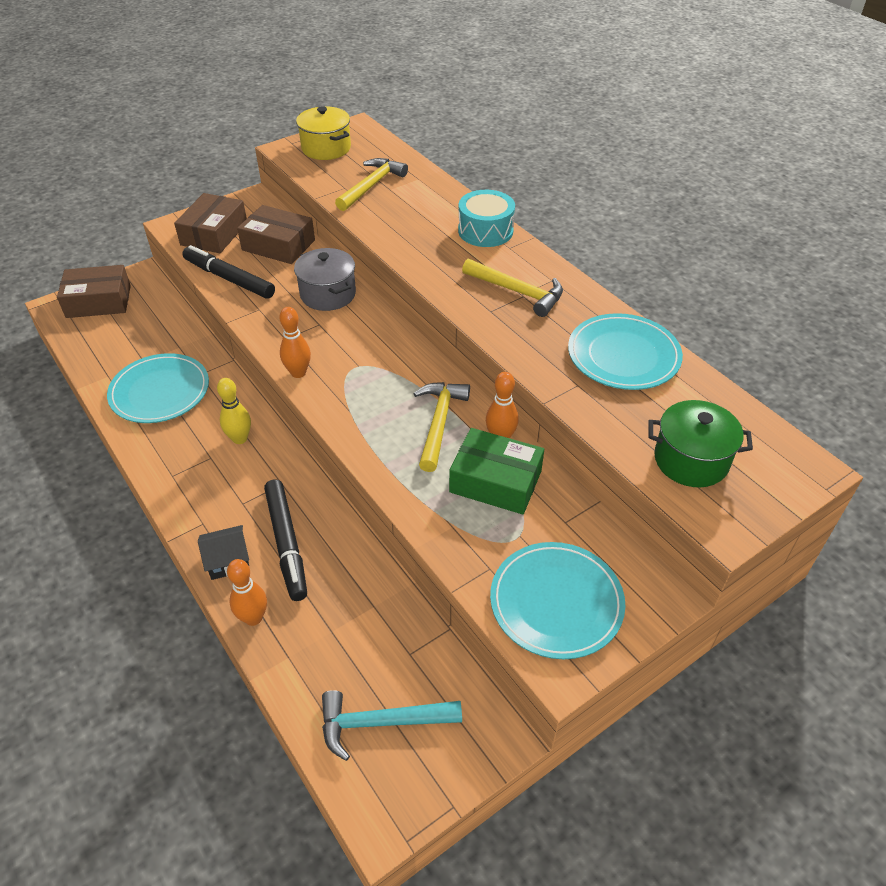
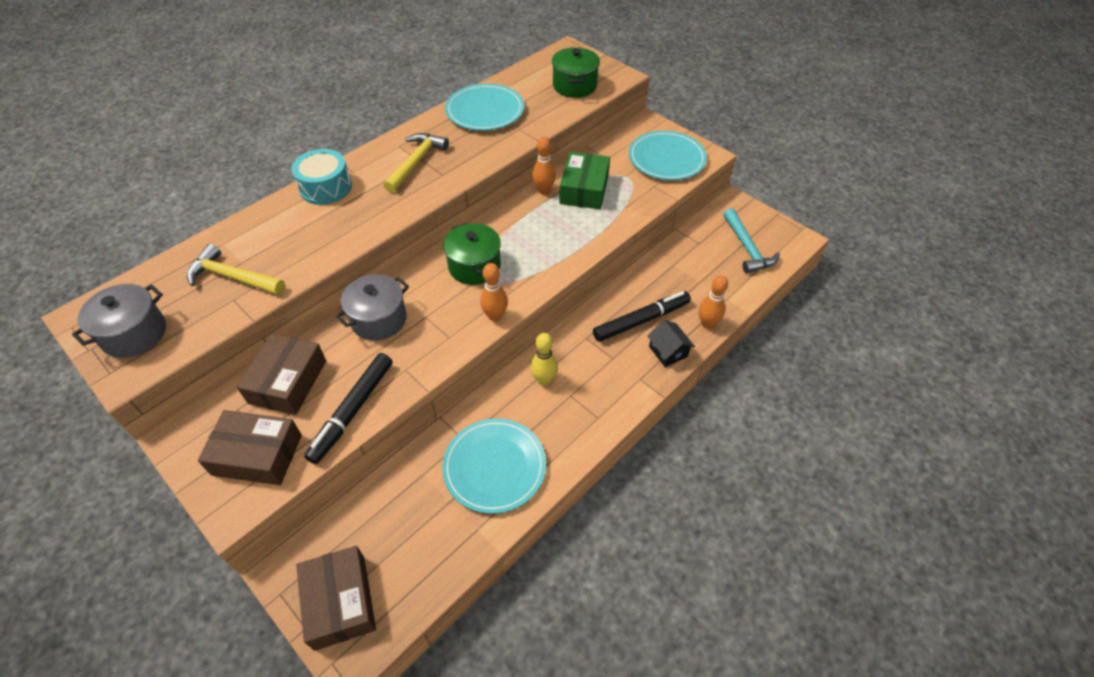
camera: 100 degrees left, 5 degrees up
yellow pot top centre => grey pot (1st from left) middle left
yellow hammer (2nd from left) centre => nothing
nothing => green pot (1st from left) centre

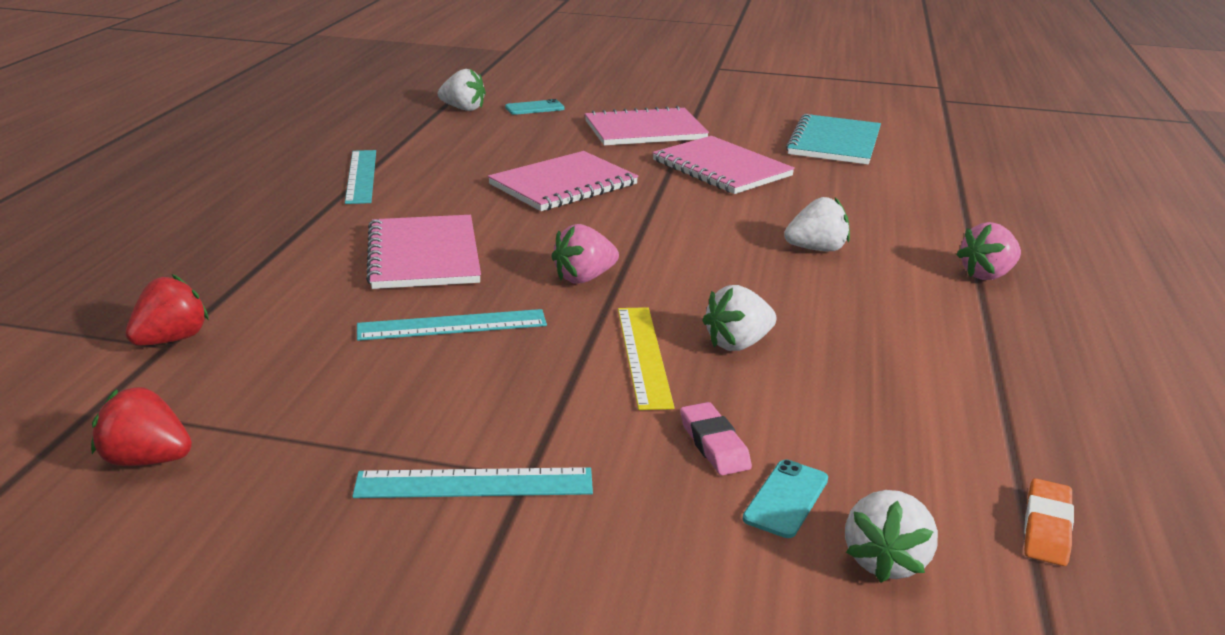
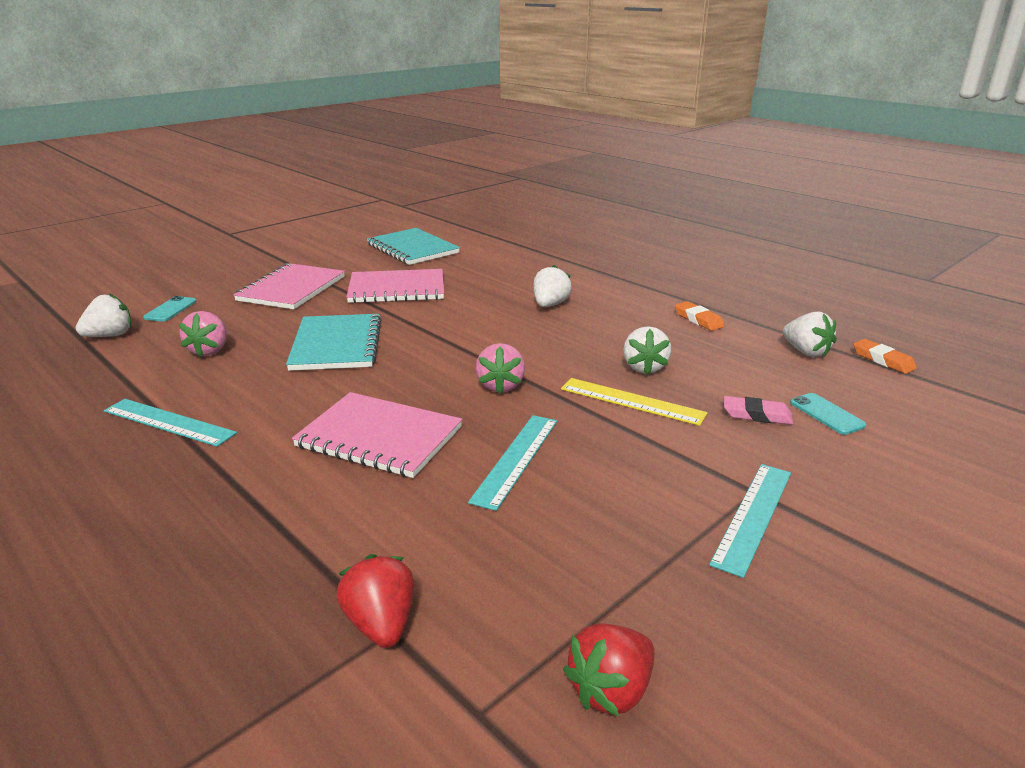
camera: 55 degrees left, 0 degrees up
pink notebook (2nd from left) top centre => turquoise notebook (1st from left) middle left
pink strawberry (2nd from left in the first image) middle right => pink strawberry (1st from left) middle left, move
white strawberry (4th from left) bottom right => white strawberry (4th from left) middle right, move
nothing => orange eraser (1st from left) middle right

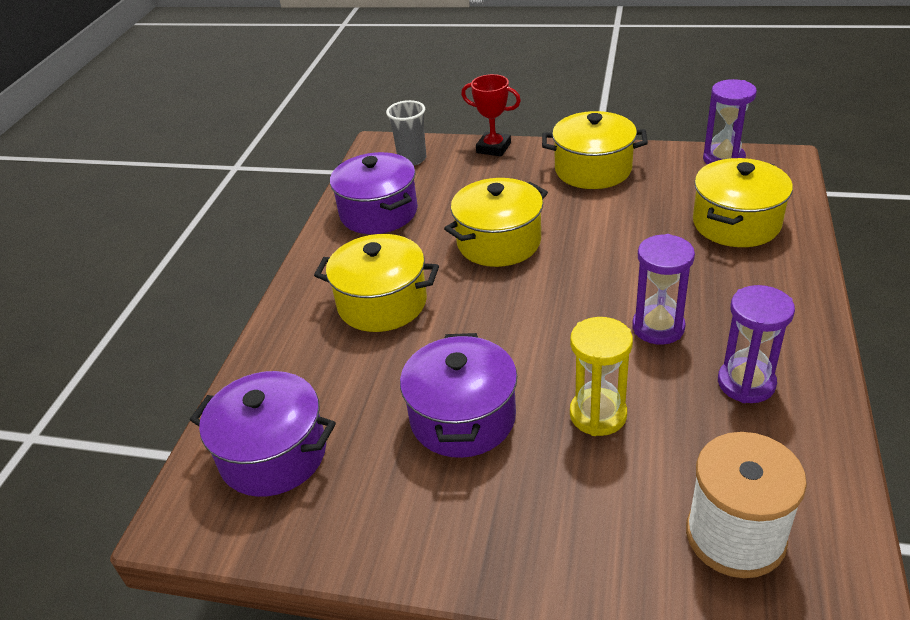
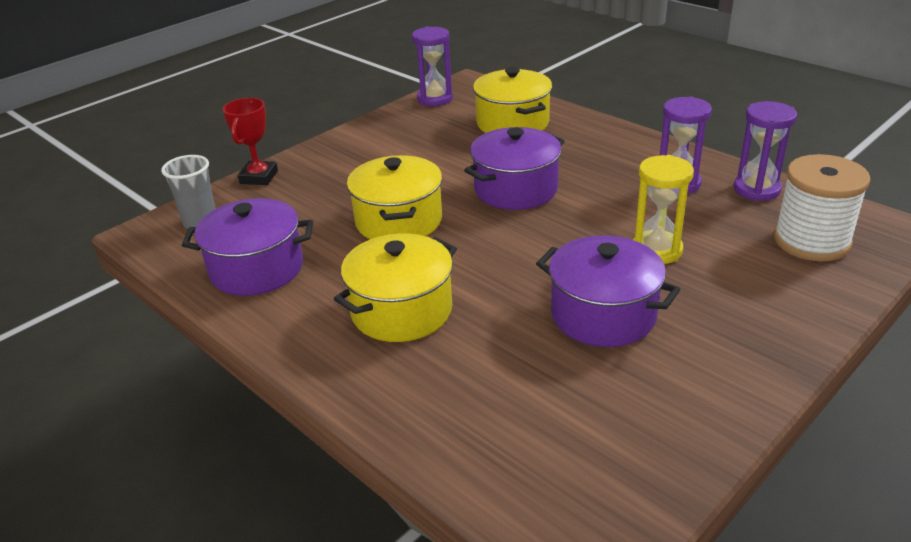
camera: 60 degrees left, 5 degrees down
red trophy top centre => red trophy top left, 45 degrees counterclockwise
yellow pot (3rd from left) top centre => nothing
purple hourglass (1st from left in the first image) middle right => purple hourglass (3rd from left) top right, move
purple pot (1st from left in the first image) bottom left => purple pot (2nd from left) top centre, move

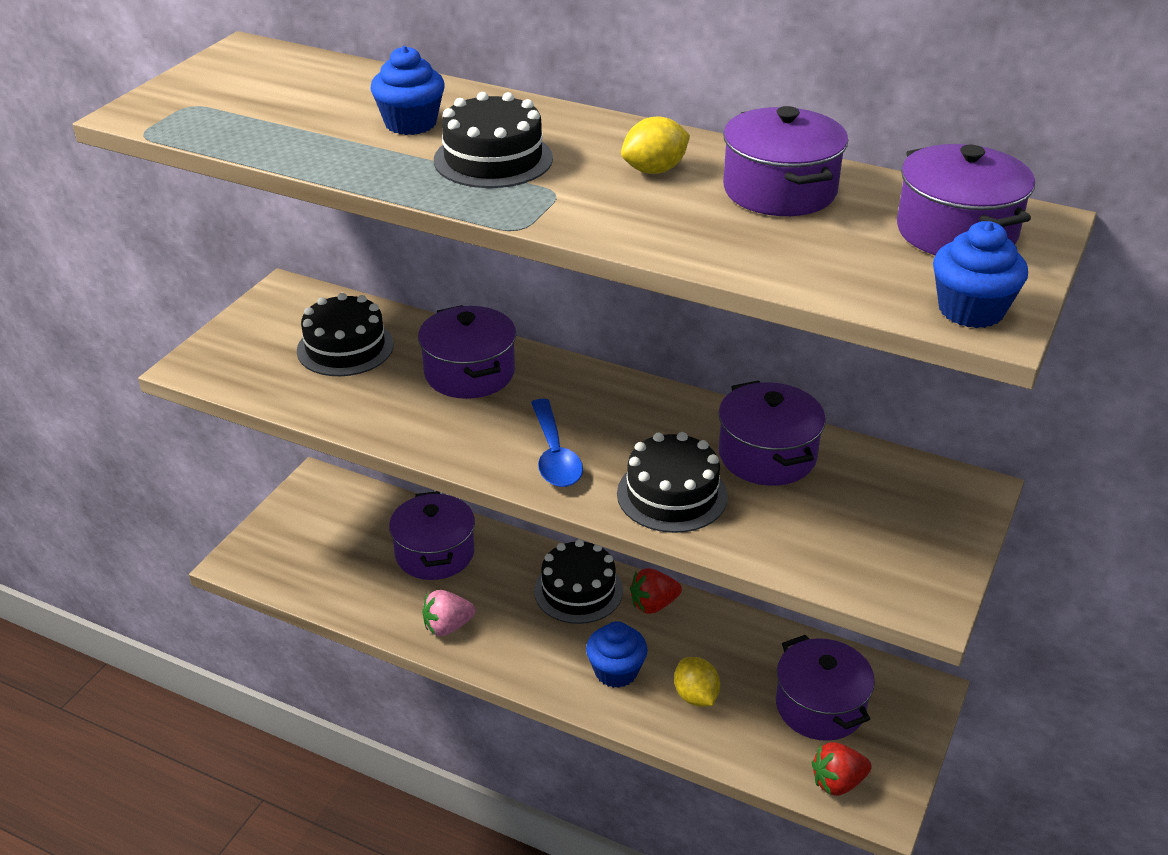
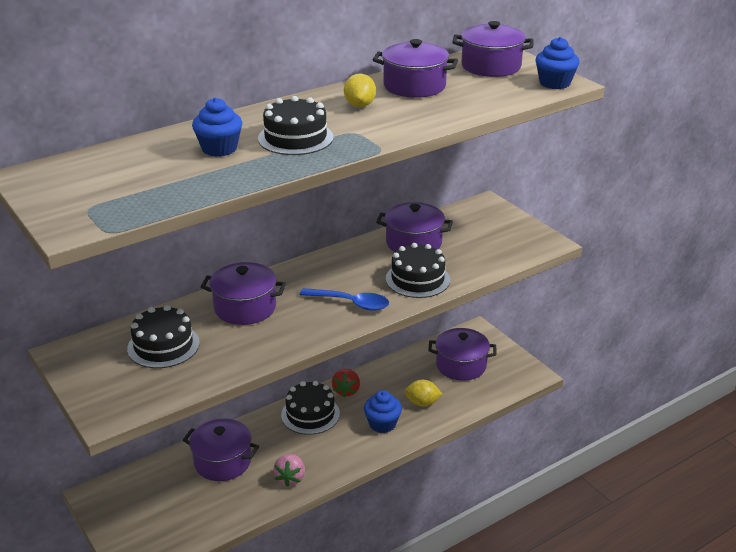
camera: 60 degrees left, 5 degrees down
red strawberry (2nd from left) bottom right => nothing

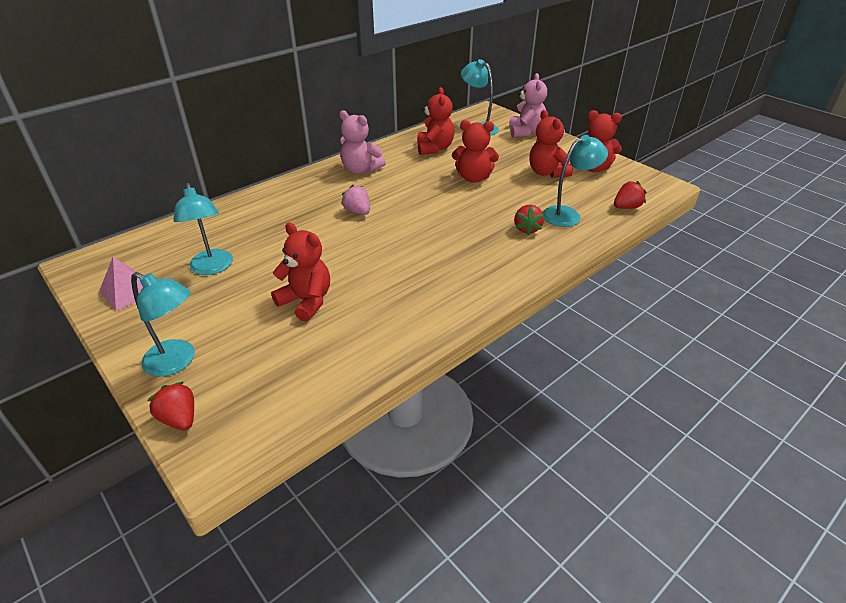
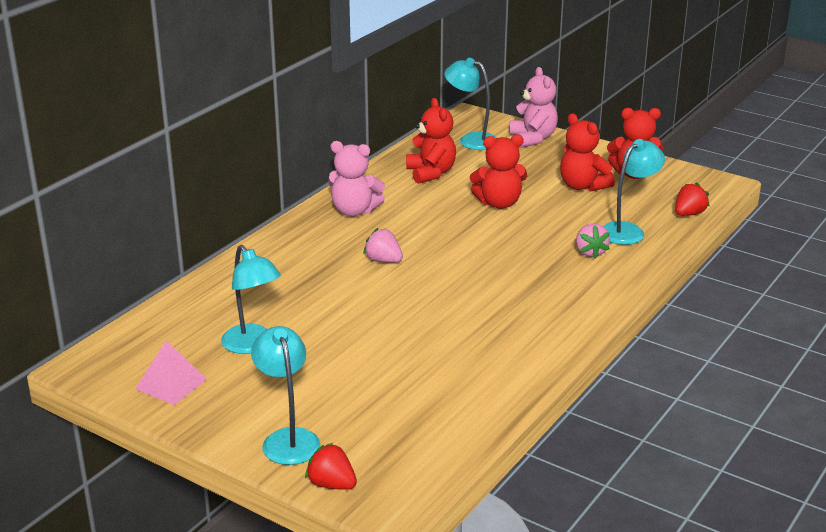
camera: 15 degrees left, 10 degrees down
red strawberry (2nd from left) centre => pink strawberry (2nd from left) middle right
red teddy bear (1st from left) centre => nothing
turquoise lamp (1st from left in the first image) middle left => turquoise lamp (2nd from left) bottom centre, 120 degrees counterclockwise

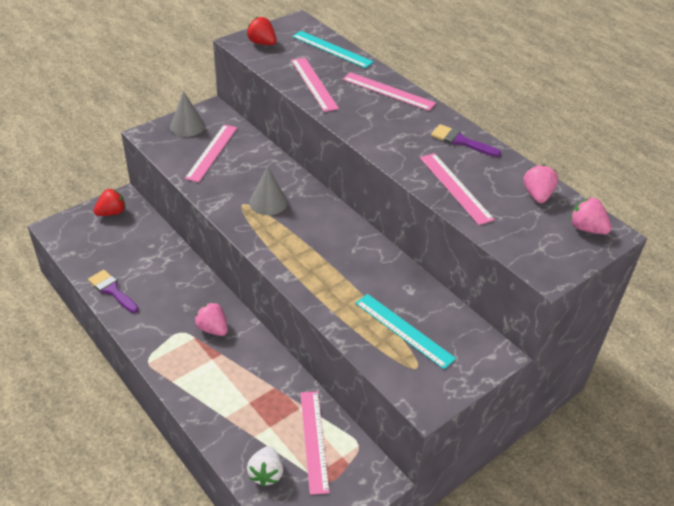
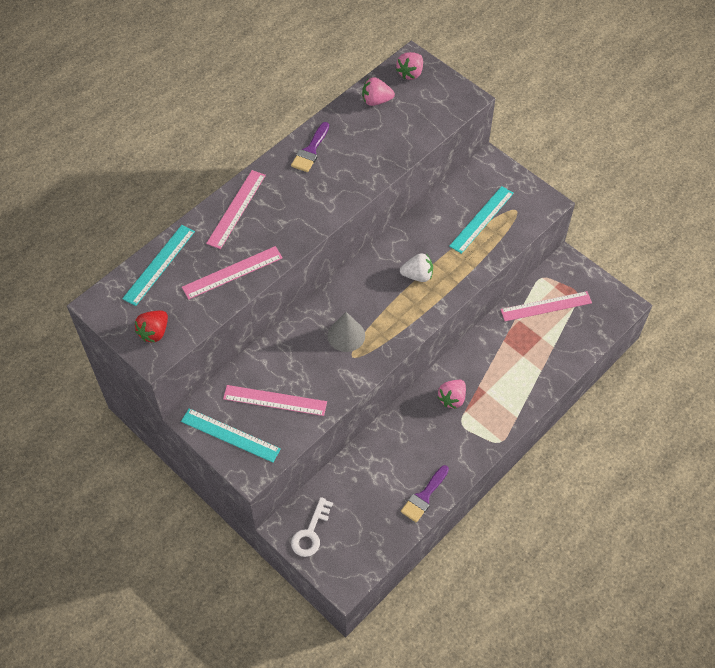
camera: 95 degrees left, 15 degrees up
grey cone (1st from left) top left => turquoise ruler (2nd from left) middle left
pink ruler (5th from left) middle right => nothing
red strawberry (1st from left) middle left => white key bottom centre
white strawberry bottom centre => white strawberry centre, move

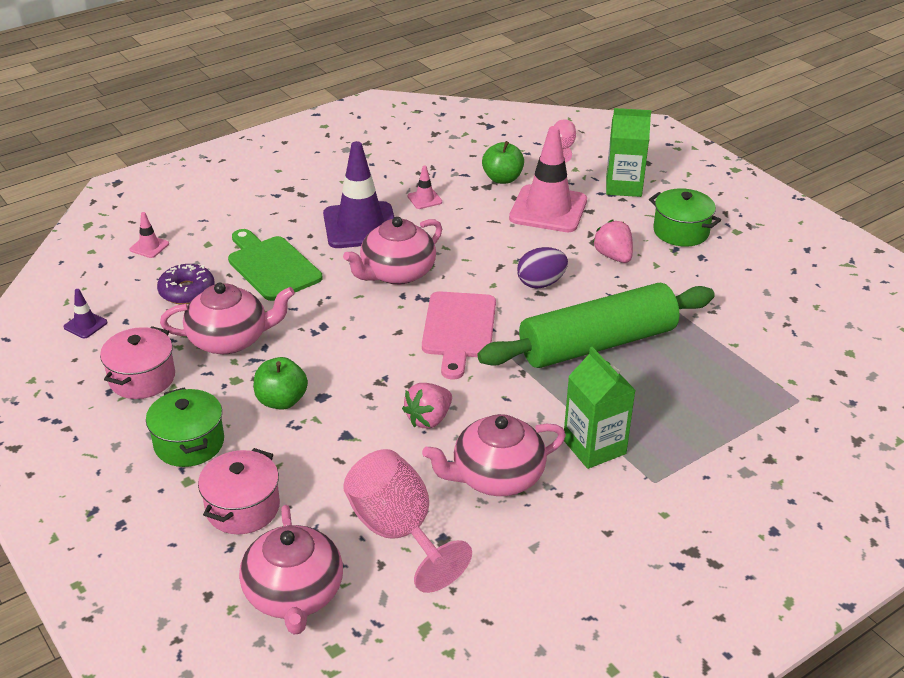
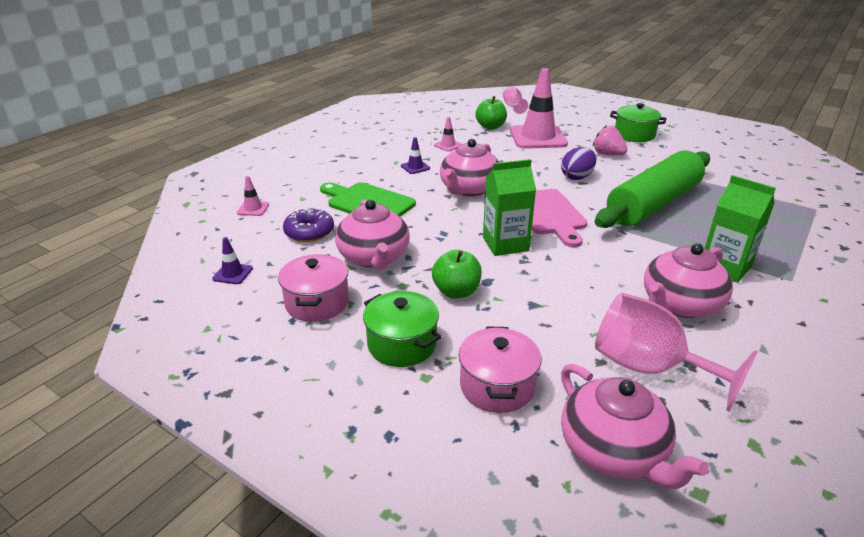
camera: 20 degrees left, 5 degrees down
green carton (2nd from left in the first image) top right => green carton (1st from left) centre, move
purple traffic cone (2nd from left) top centre, x0.42
pink teapot (1st from left) middle left => pink teapot (1st from left) centre, 105 degrees clockwise
pink strawberry (1st from left) centre => nothing

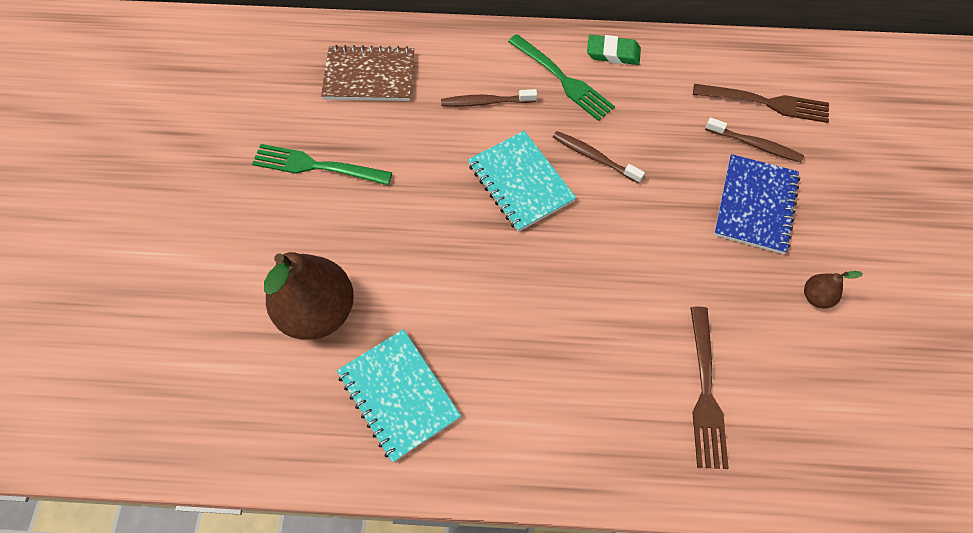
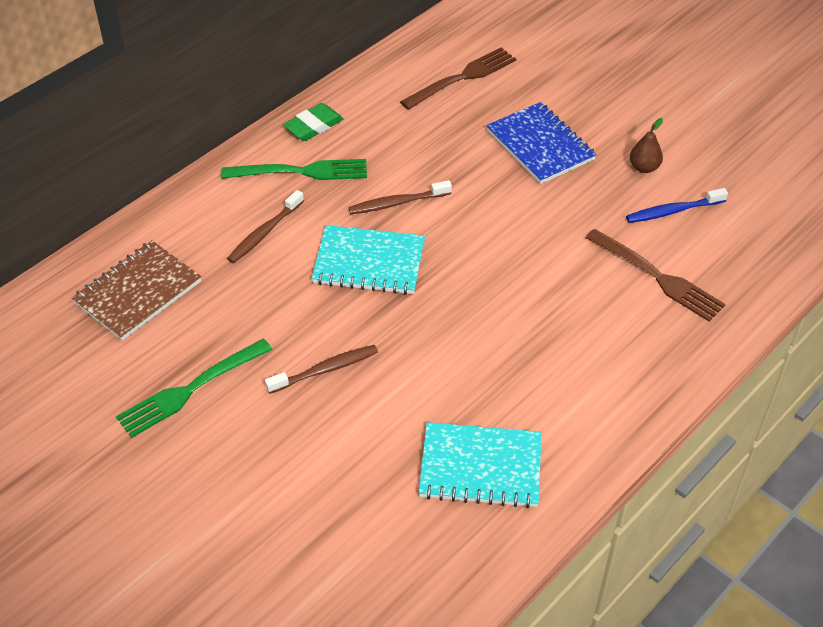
camera: 50 degrees left, 15 degrees down
brown toothbrush (3rd from left in the first image) top right => brown toothbrush (2nd from left) centre, move
brown pear (1st from left) middle left => nothing
nothing => blue toothbrush top right

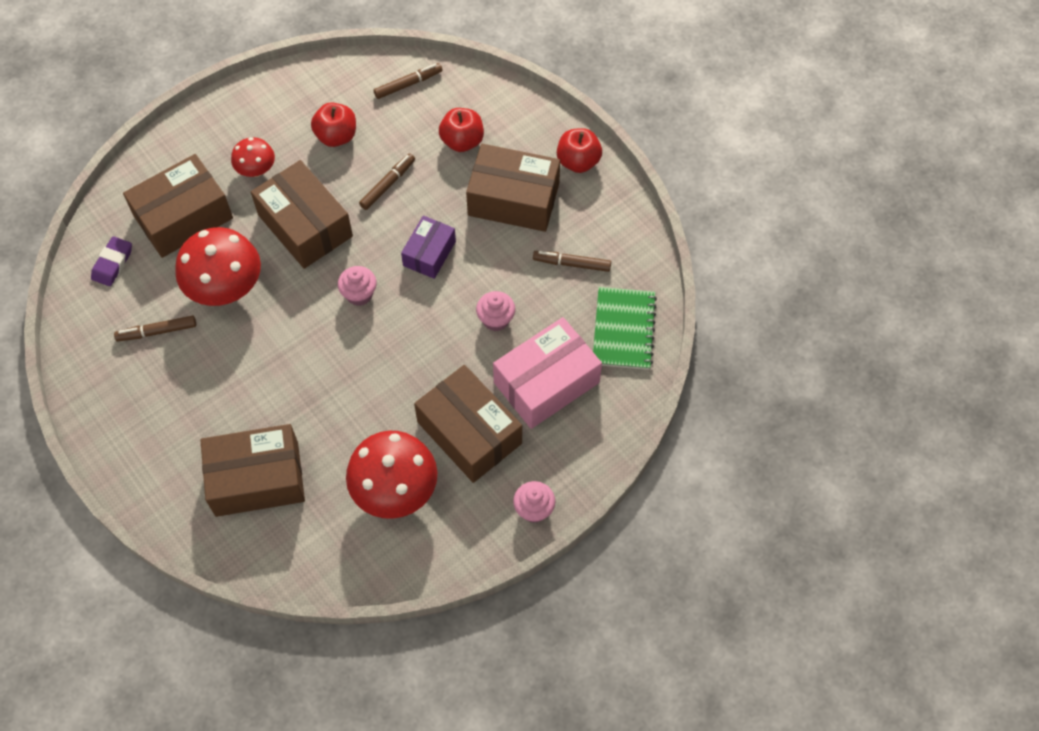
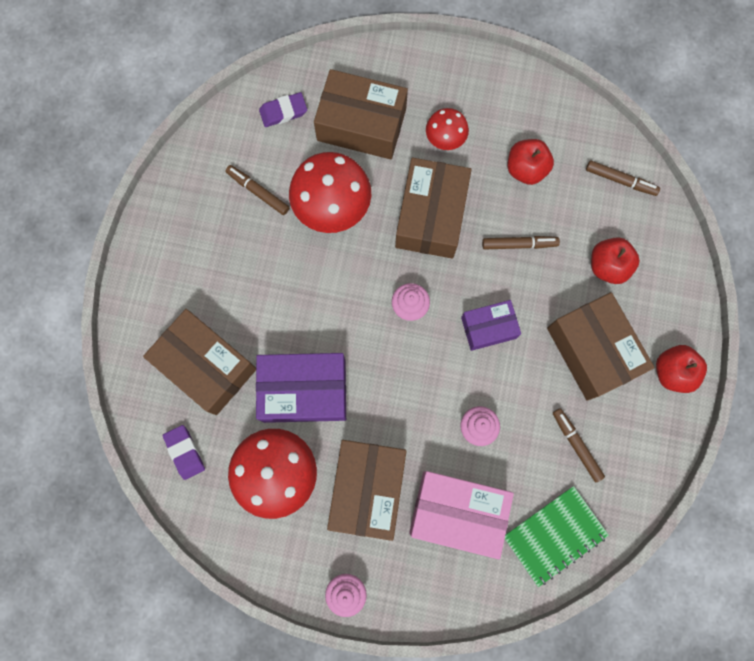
camera: 50 degrees right, 15 degrees up
nothing => purple box (1st from left) centre
nothing => purple eraser (1st from left) bottom left

